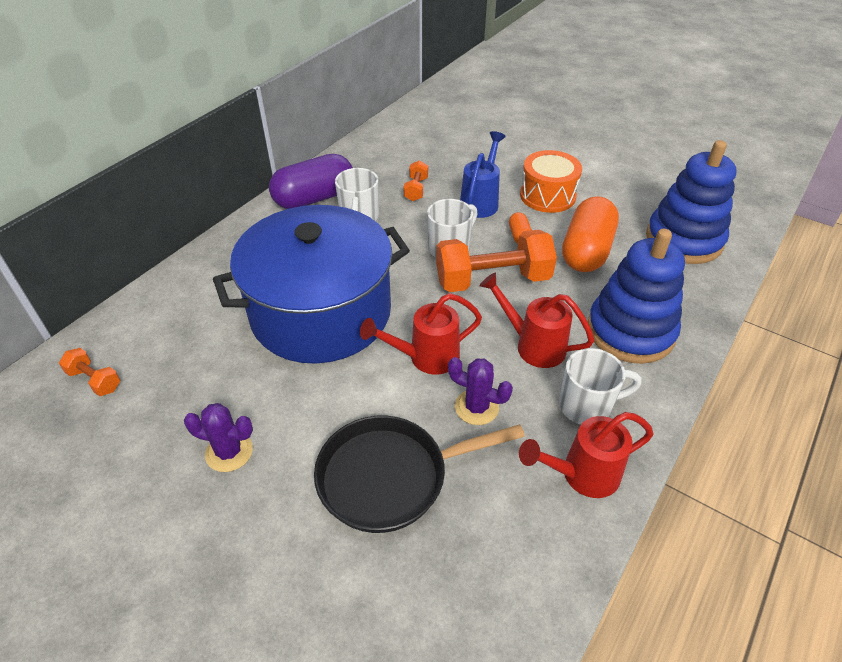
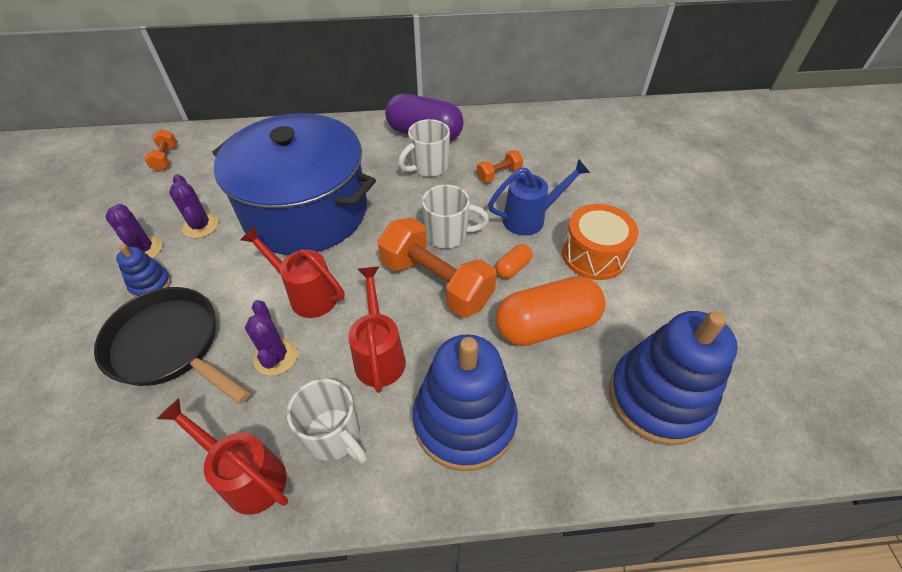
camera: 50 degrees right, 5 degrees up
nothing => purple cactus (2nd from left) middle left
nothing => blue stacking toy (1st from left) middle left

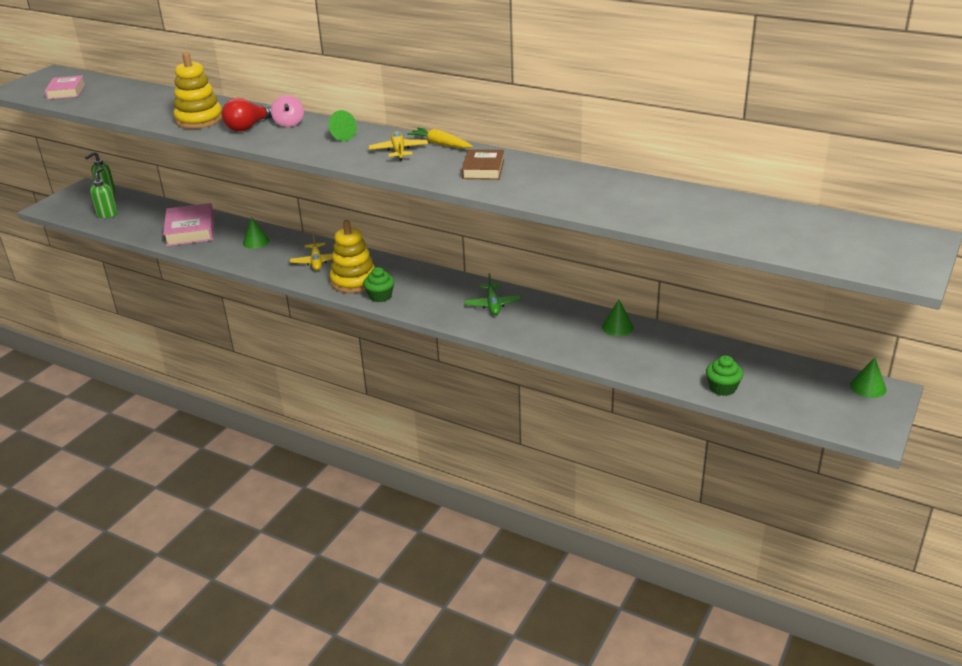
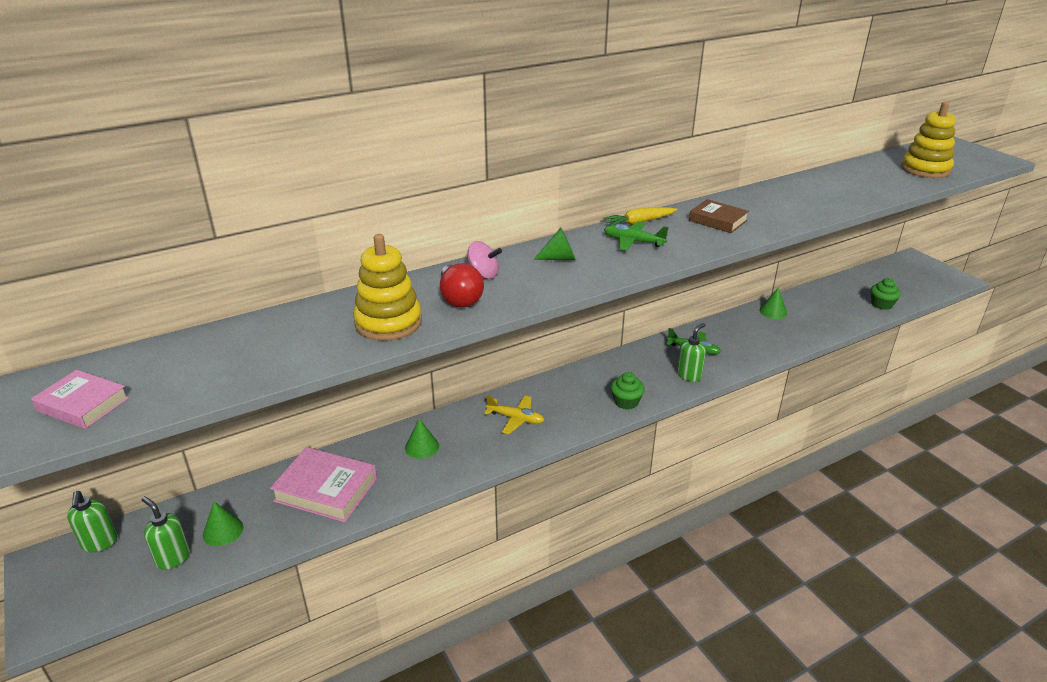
camera: 60 degrees left, 0 degrees up
yellow plane (2nd from left) top centre => green plane (1st from left) centre
yellow stacking toy (2nd from left) centre => yellow stacking toy (2nd from left) top right, move
green cone (4th from left in the first image) middle right => green cone (1st from left) bottom left, move
nothing => green soap dispenser (3rd from left) centre

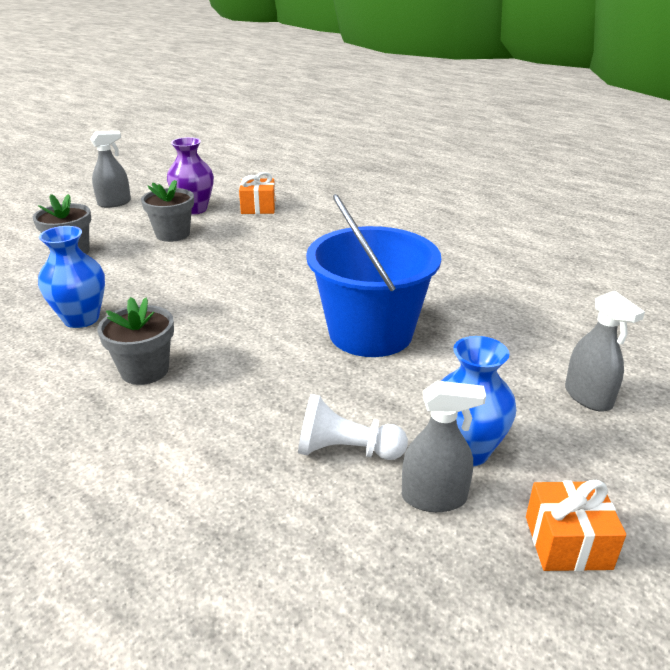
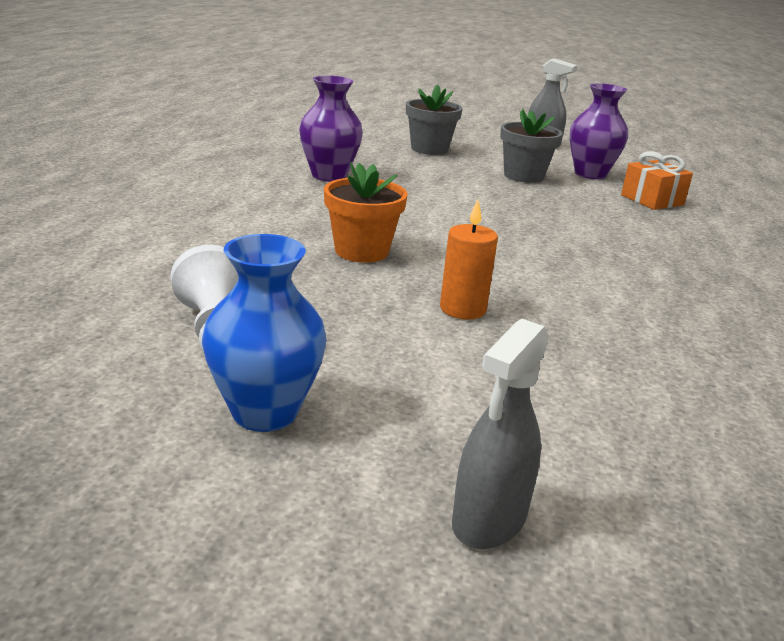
camera: 60 degrees right, 5 degrees down
blue bucket centre => orange candle centre
blue vase (1st from left) middle left => purple vase (1st from left) top centre
grey flower pot (2nd from left) middle left => nothing
grey spray bottle (2nd from left) centre => nothing
orange gift (2nd from left) bottom right => nothing
nothing => orange flower pot top centre

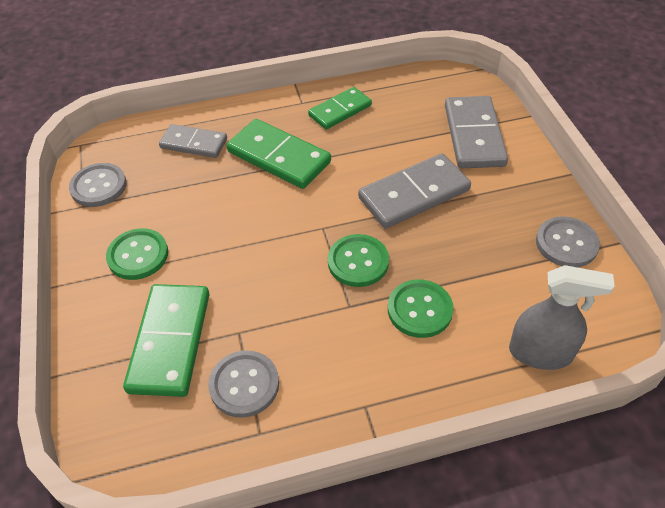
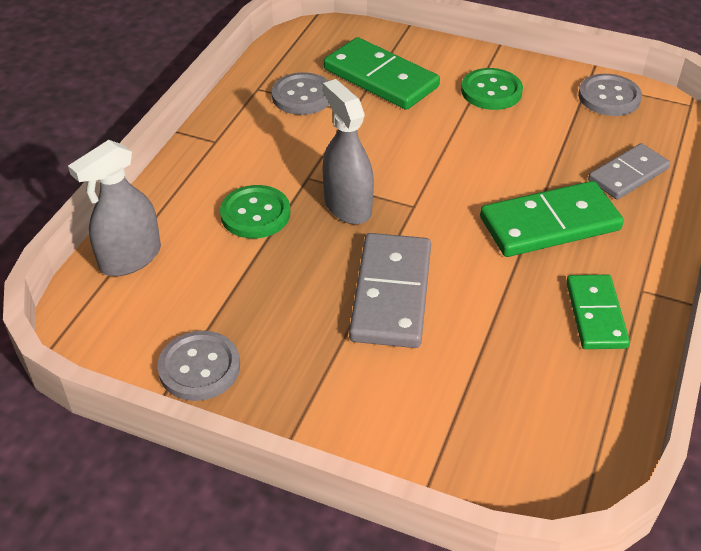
camera: 125 degrees right, 5 degrees down
grey domino (3rd from left) top right => nothing
green button (2nd from left) centre => grey spray bottle (2nd from left) top centre

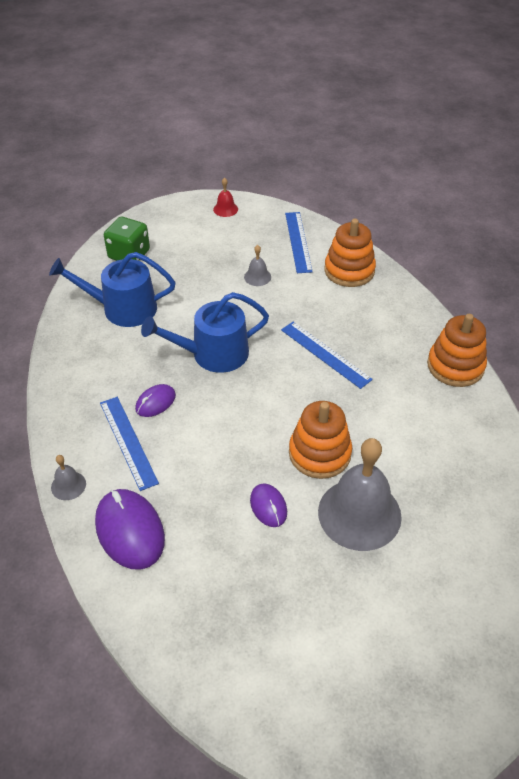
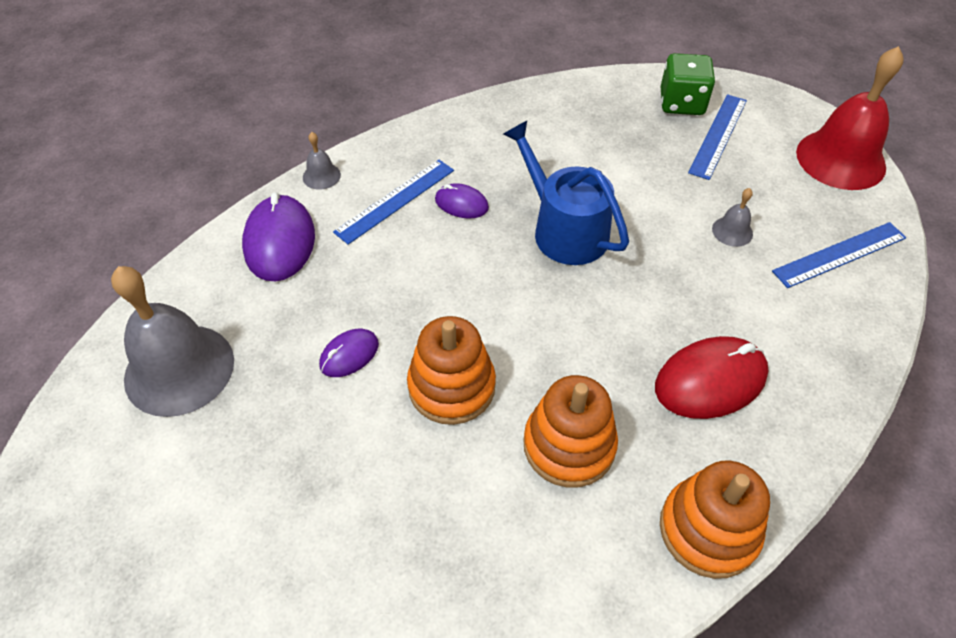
camera: 70 degrees right, 5 degrees up
red bell top centre => red bell top right, x2.33
orange stacking toy (2nd from left) top right => orange stacking toy (2nd from left) bottom centre, move
blue watering can (1st from left) middle left => nothing
blue ruler (3rd from left in the first image) centre => blue ruler (2nd from left) top right, move
grey bell (3rd from left in the first image) middle right => grey bell (1st from left) middle left, move
purple mouse (1st from left) bottom left => purple mouse (1st from left) middle left, 45 degrees counterclockwise
nothing => red mouse middle right

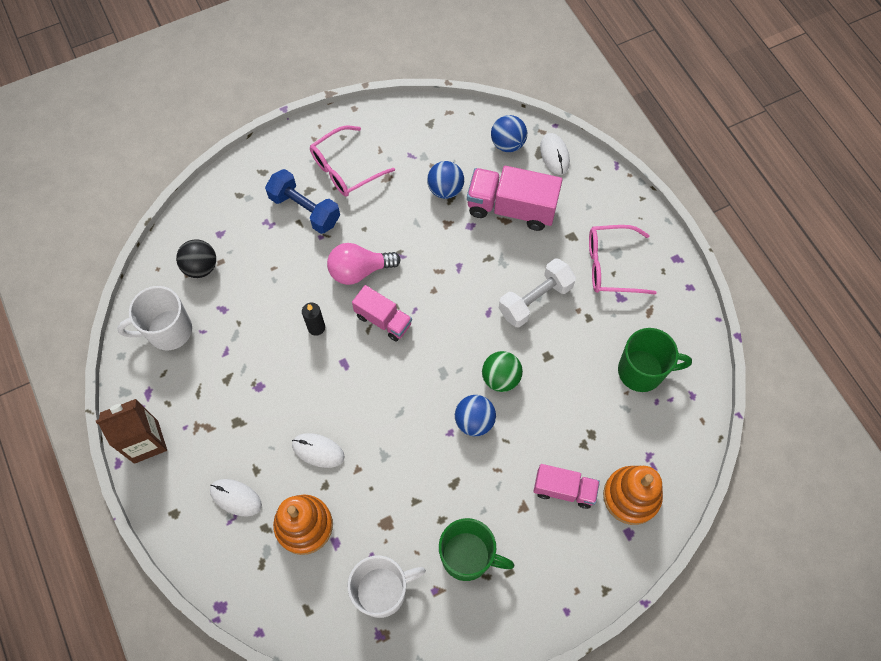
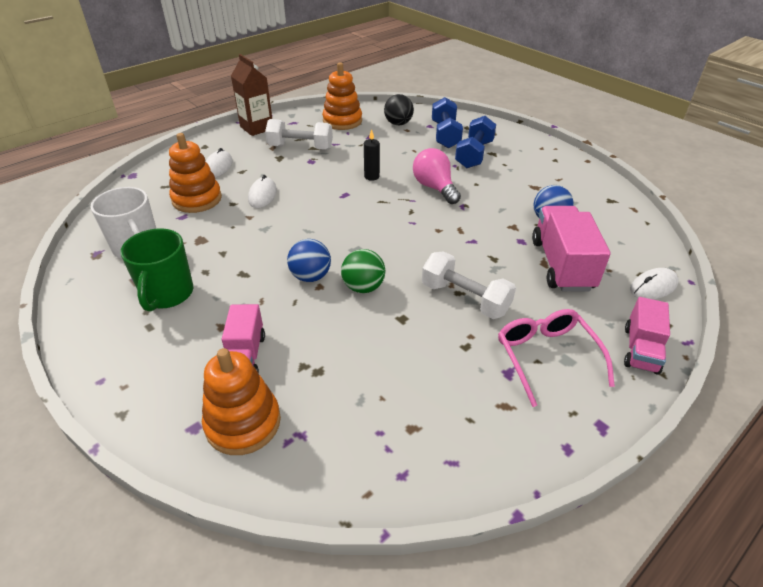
camera: 75 degrees right, 25 degrees down
blue ball (3rd from left) top centre => nothing
pink glasses (1st from left) top centre => nothing
pink truck (1st from left in the first image) centre => pink truck (3rd from left) middle right, move
white mug (1st from left) middle left => orange stacking toy (3rd from left) top centre
green mug (2nd from left) middle right => nothing
nothing => blue dumbbell (1st from left) top centre
nothing => white dumbbell (1st from left) top centre

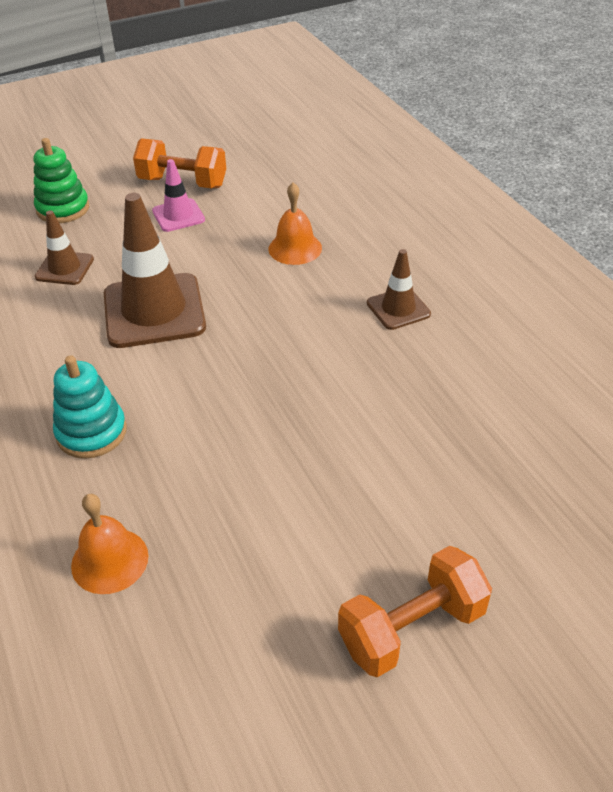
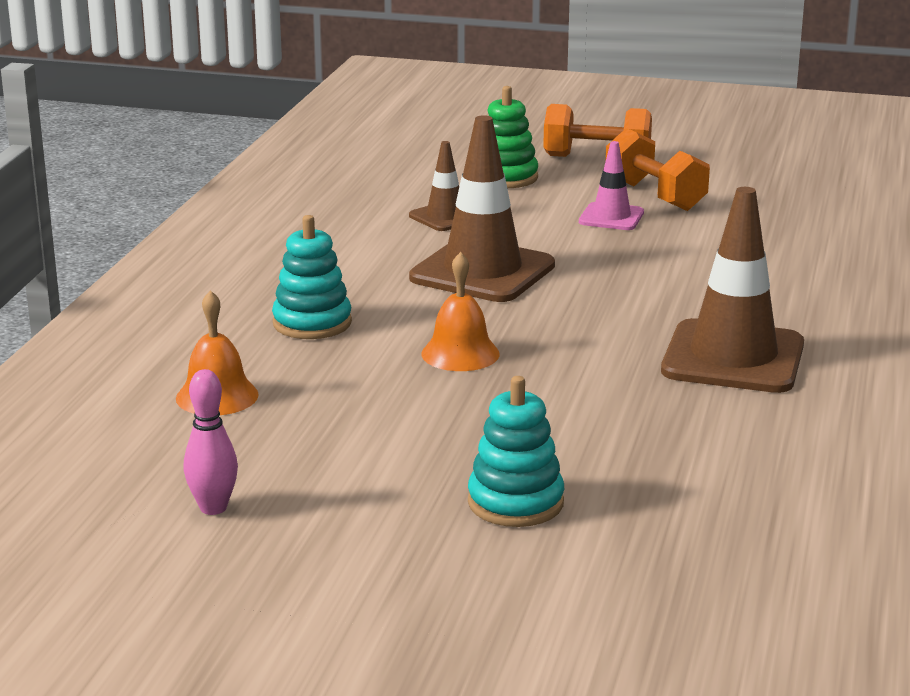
camera: 40 degrees right, 20 degrees down
orange bell (2nd from left) top centre => orange bell (2nd from left) centre, move
brown traffic cone (3rd from left) centre => brown traffic cone (3rd from left) middle right, x1.89
orange dumbbell (2nd from left in the first image) bottom right => orange dumbbell (1st from left) top centre, move
nothing => pink bowling pin middle left
nothing => turquoise stacking toy (2nd from left) centre

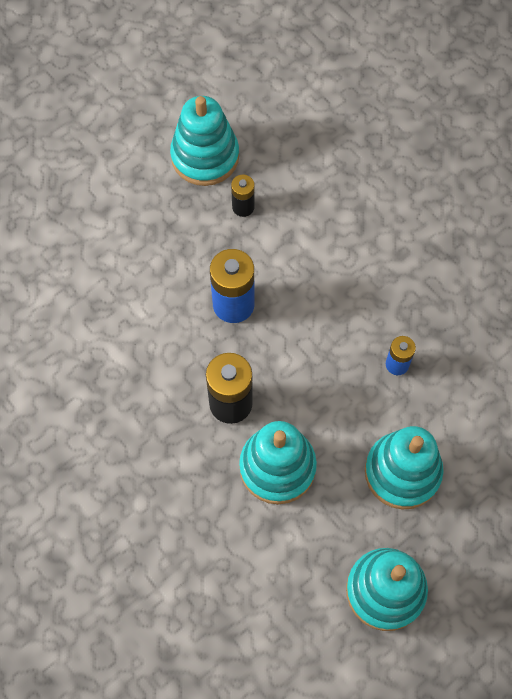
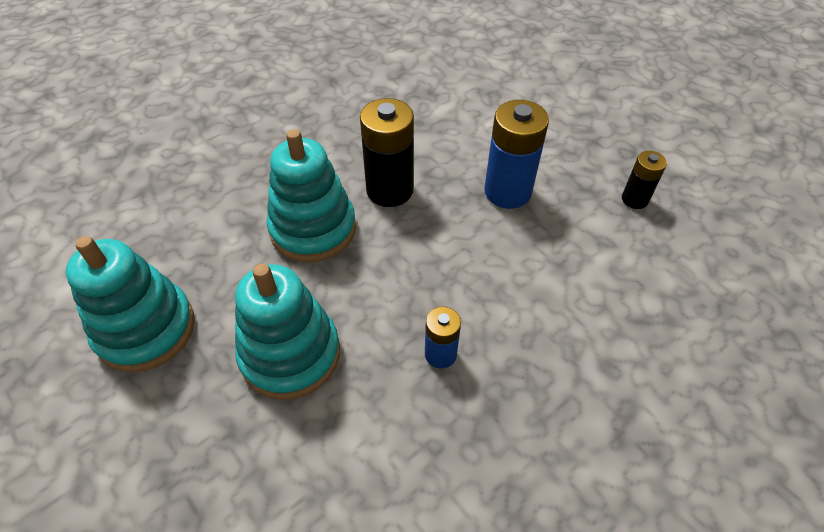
camera: 90 degrees right, 15 degrees down
turquoise stacking toy (1st from left) top centre => nothing

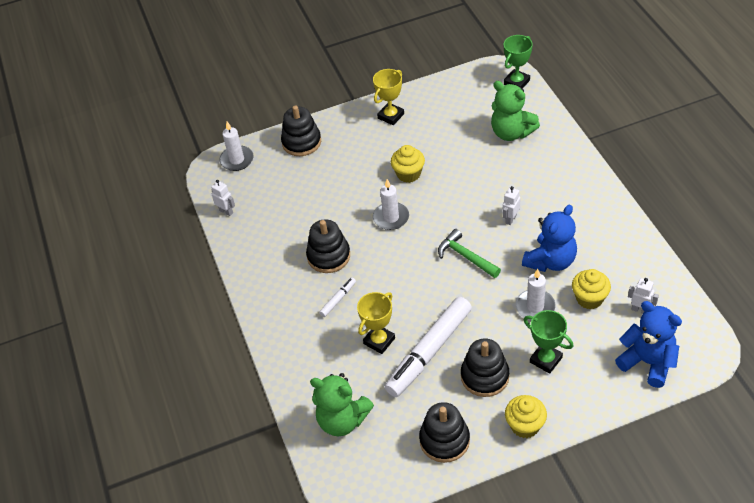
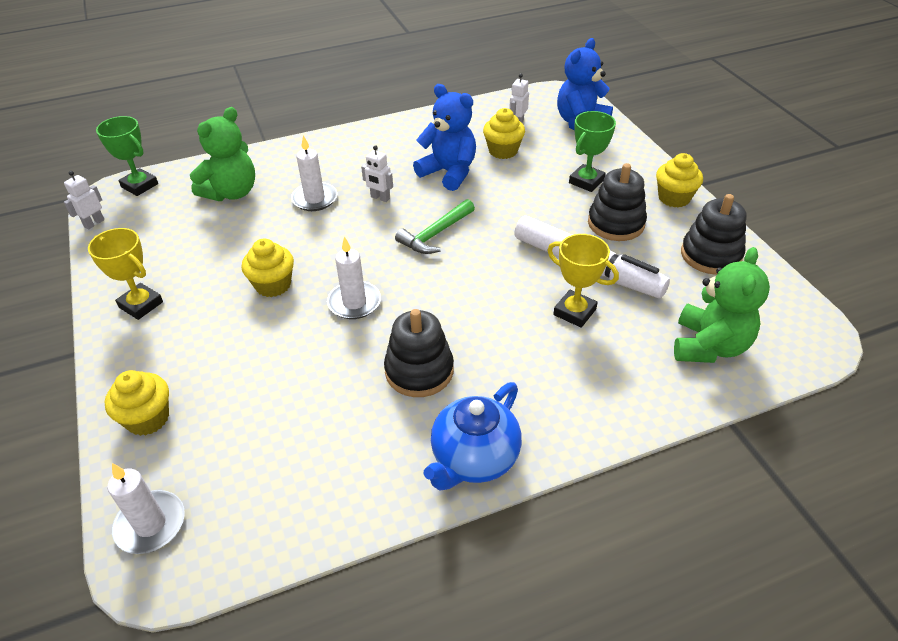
camera: 95 degrees left, 5 degrees down
black stacking toy (1st from left) top centre => yellow cupcake (1st from left) middle left
white robot (1st from left) middle left => white robot (1st from left) top left, move
white candle (3rd from left in the first image) middle right => white candle (2nd from left) top centre, move
white marker (1st from left) centre => nothing
nothing => blue teapot bottom centre

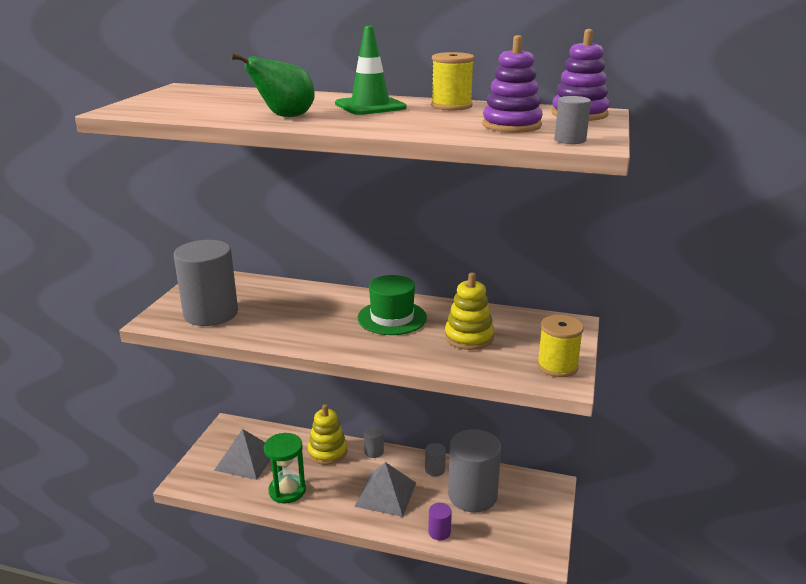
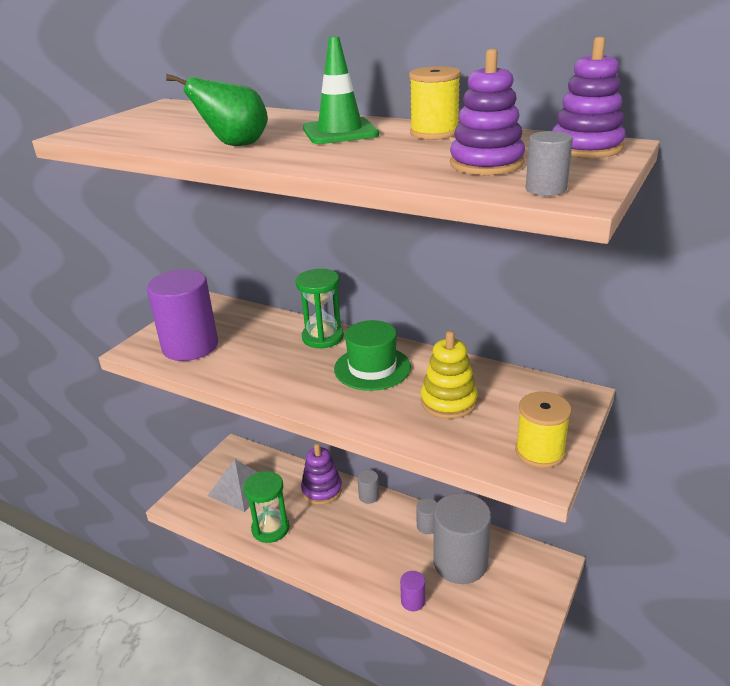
camera: 15 degrees right, 5 degrees up
grey cylinder (1st from left) middle left => purple cylinder (1st from left) middle left
yellow stacking toy (1st from left) bottom centre => purple stacking toy (1st from left) bottom centre
grey pyramid (2nd from left) bottom centre => nothing
nothing => green hourglass (2nd from left) centre

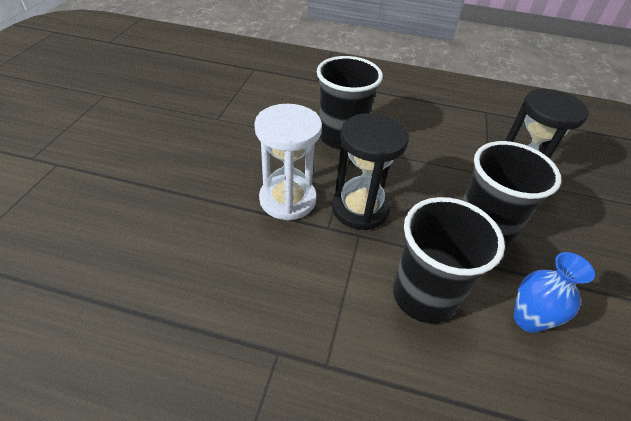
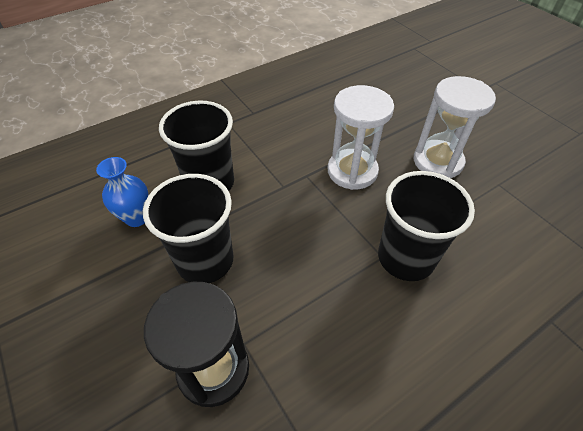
camera: 135 degrees right, 5 degrees up
black hourglass (1st from left) centre => nothing
nothing => white hourglass (2nd from left) top right

